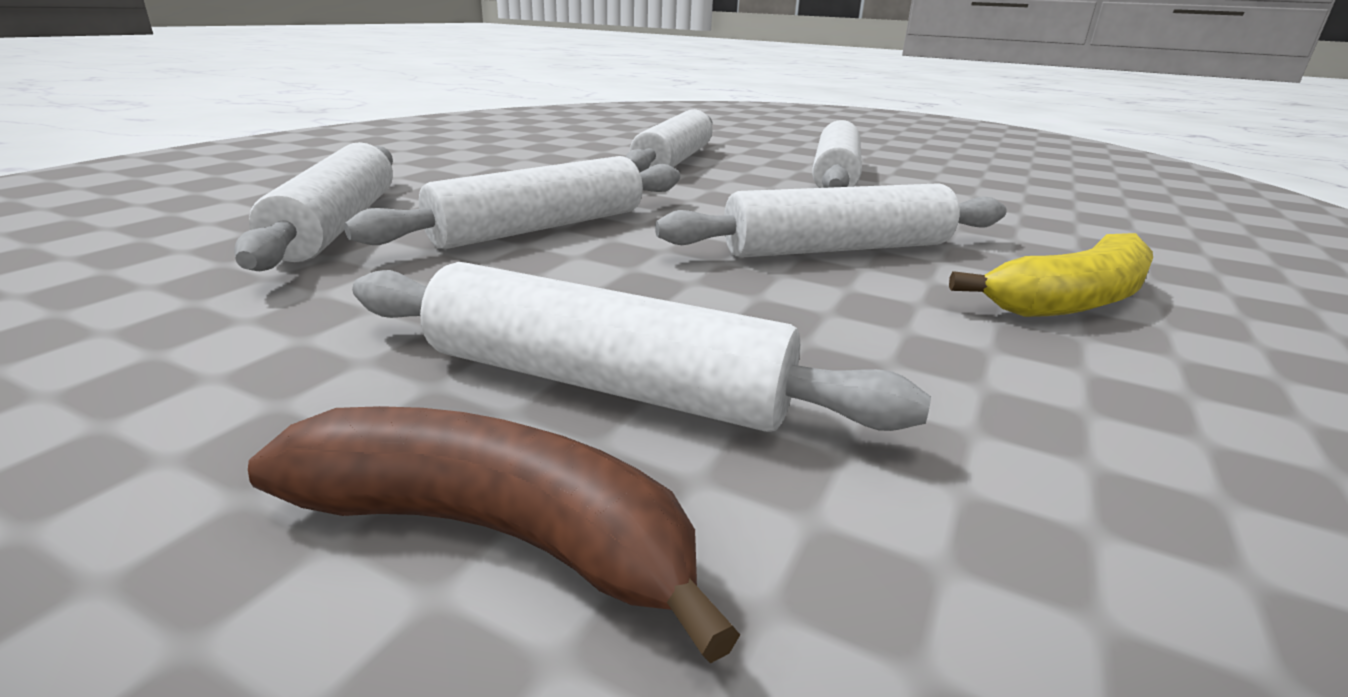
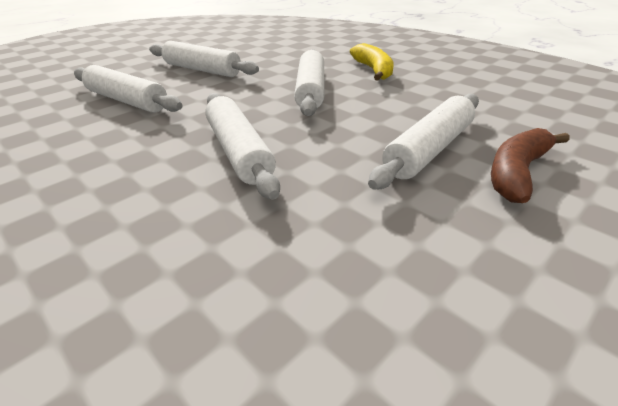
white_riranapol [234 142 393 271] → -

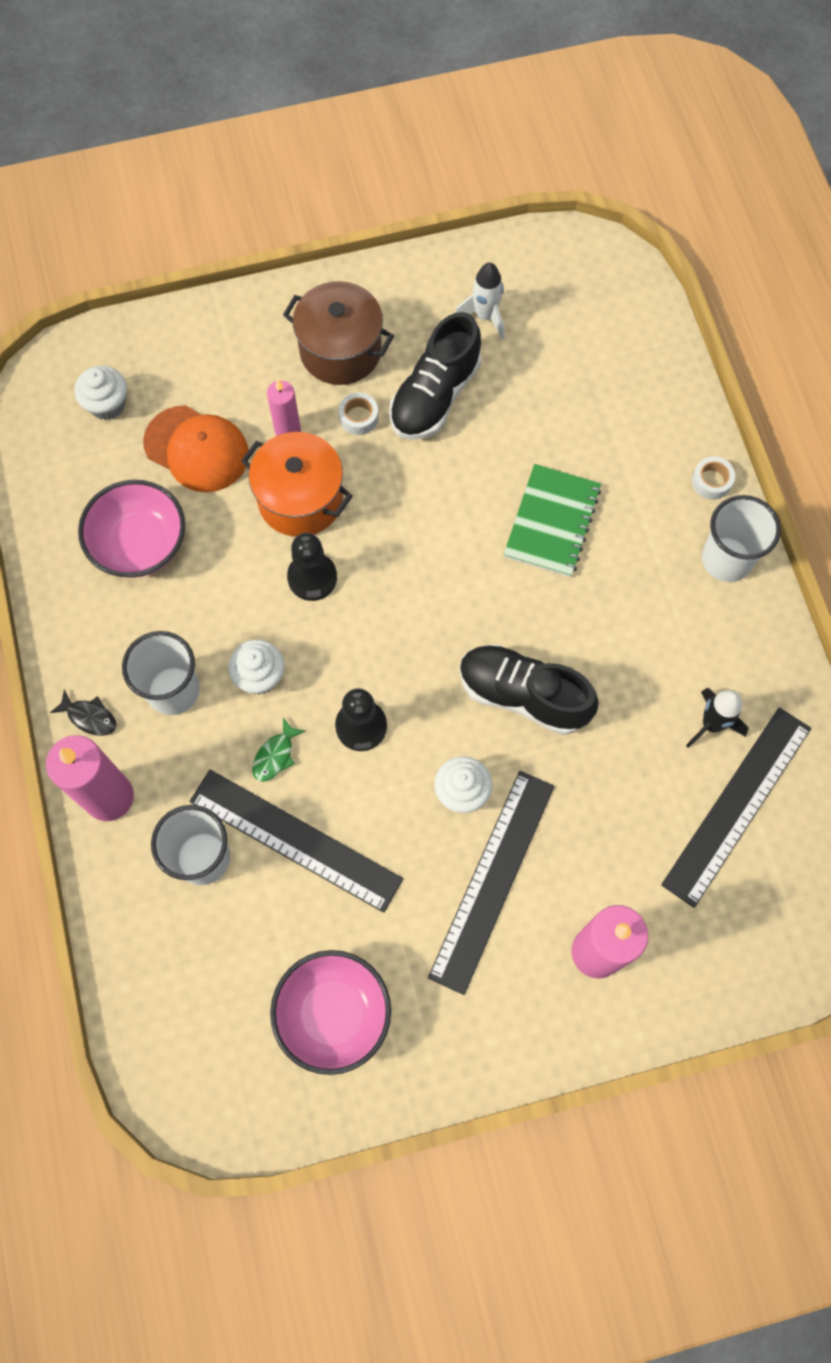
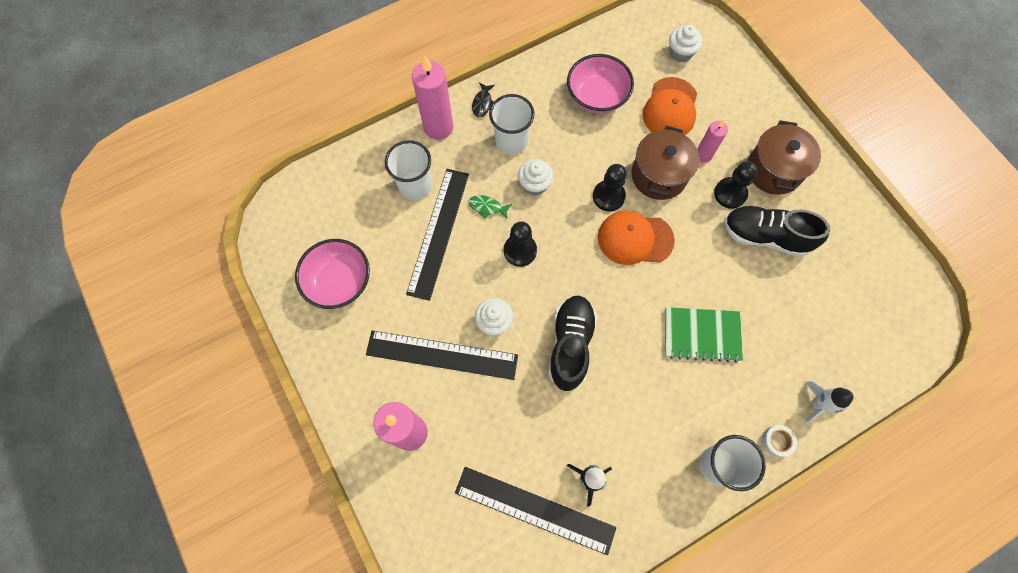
- → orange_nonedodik [598 211 675 265]
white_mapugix [455 262 505 340] → white_mapugix [803 381 854 424], moved
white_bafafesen [339 393 378 435] → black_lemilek [714 161 758 209]
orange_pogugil [241 432 353 537] → brown_pogugil [631 126 699 200]

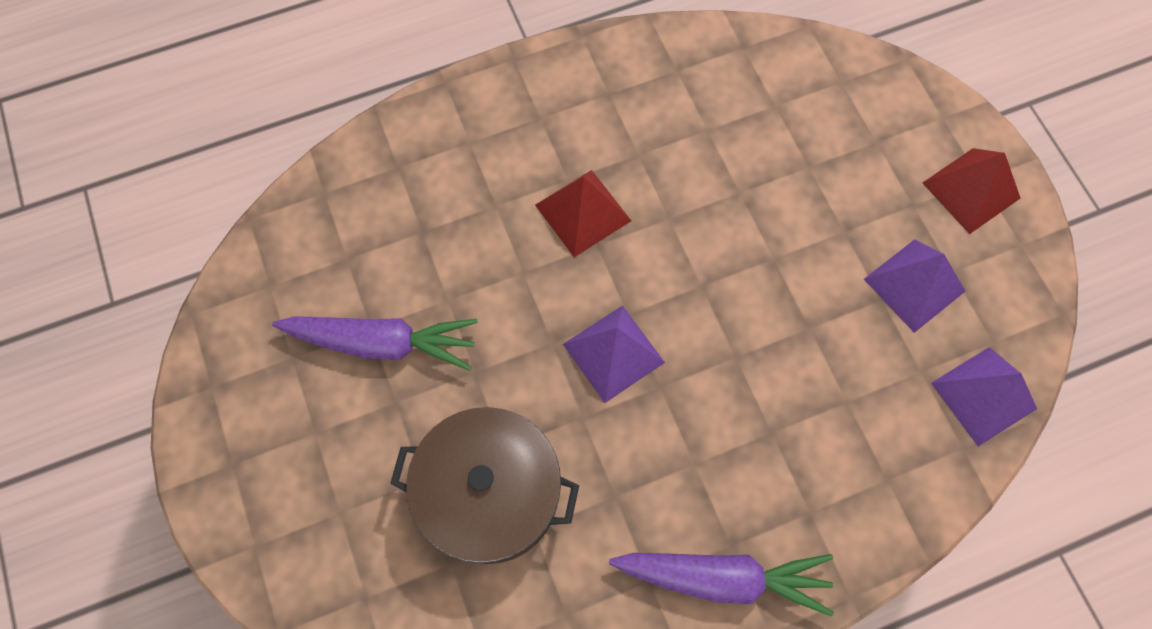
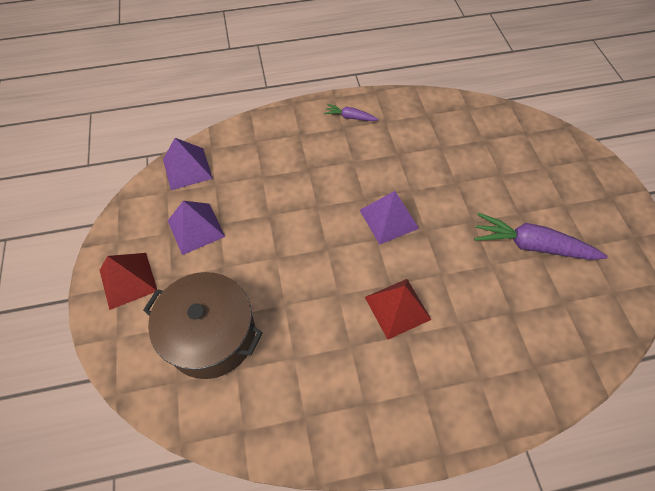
brown_pogugil [390 407 579 564] → brown_pogugil [143 272 263 379], moved
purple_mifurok [609 553 834 616] → purple_mifurok [324 104 378 121], x0.51

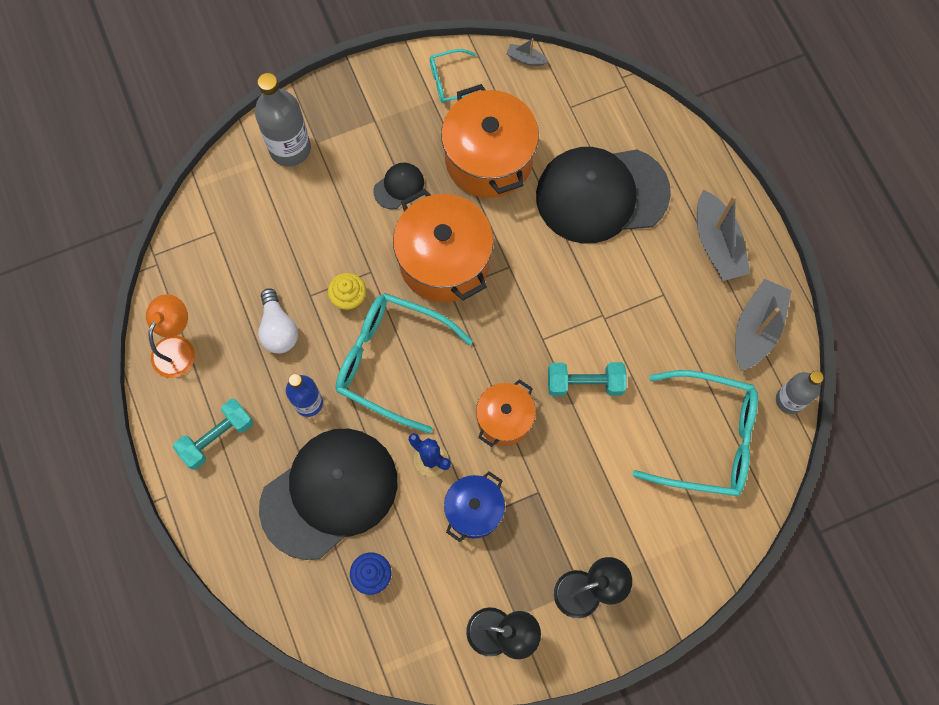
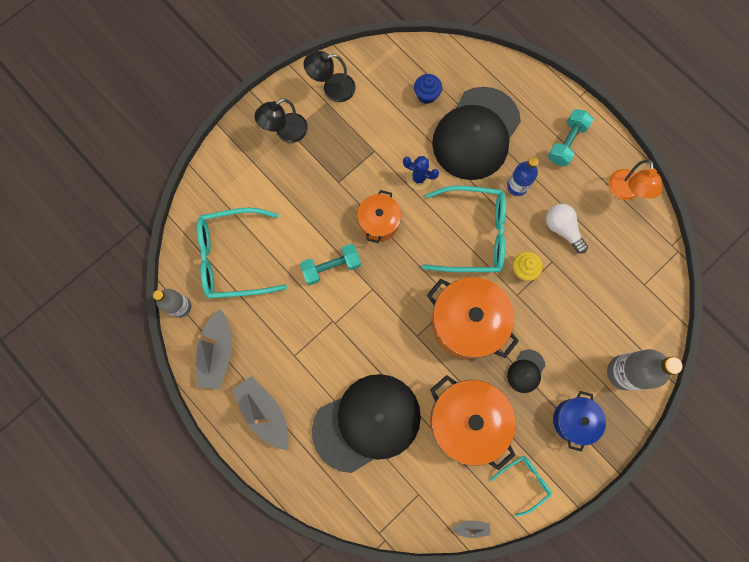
blue_pogugil [444 471 505 542] → blue_pogugil [553 391 606 452], moved

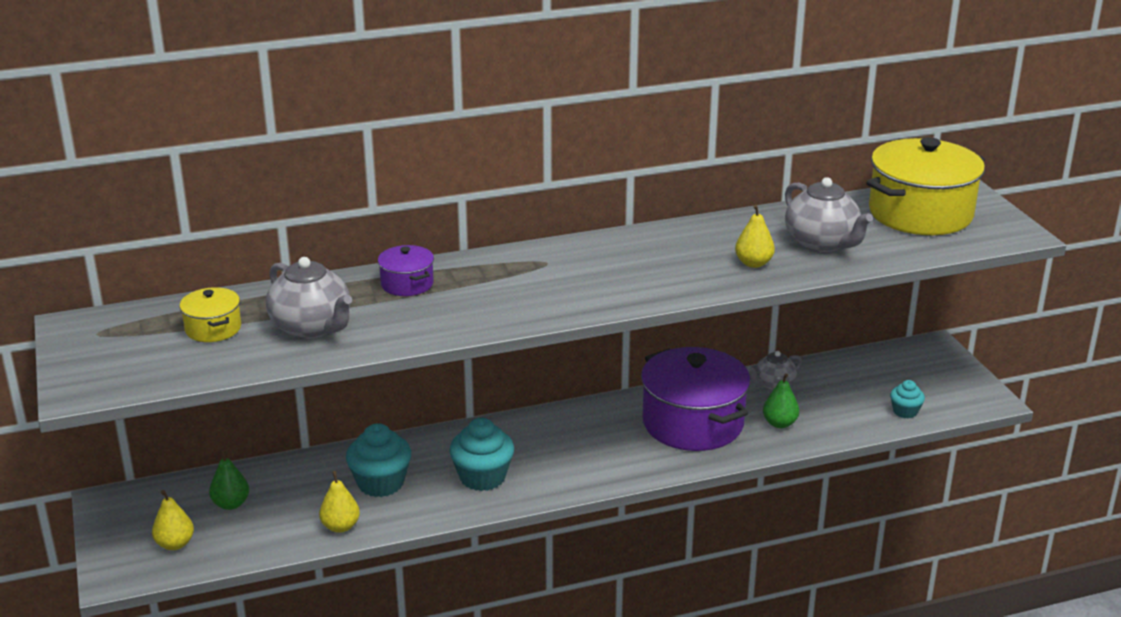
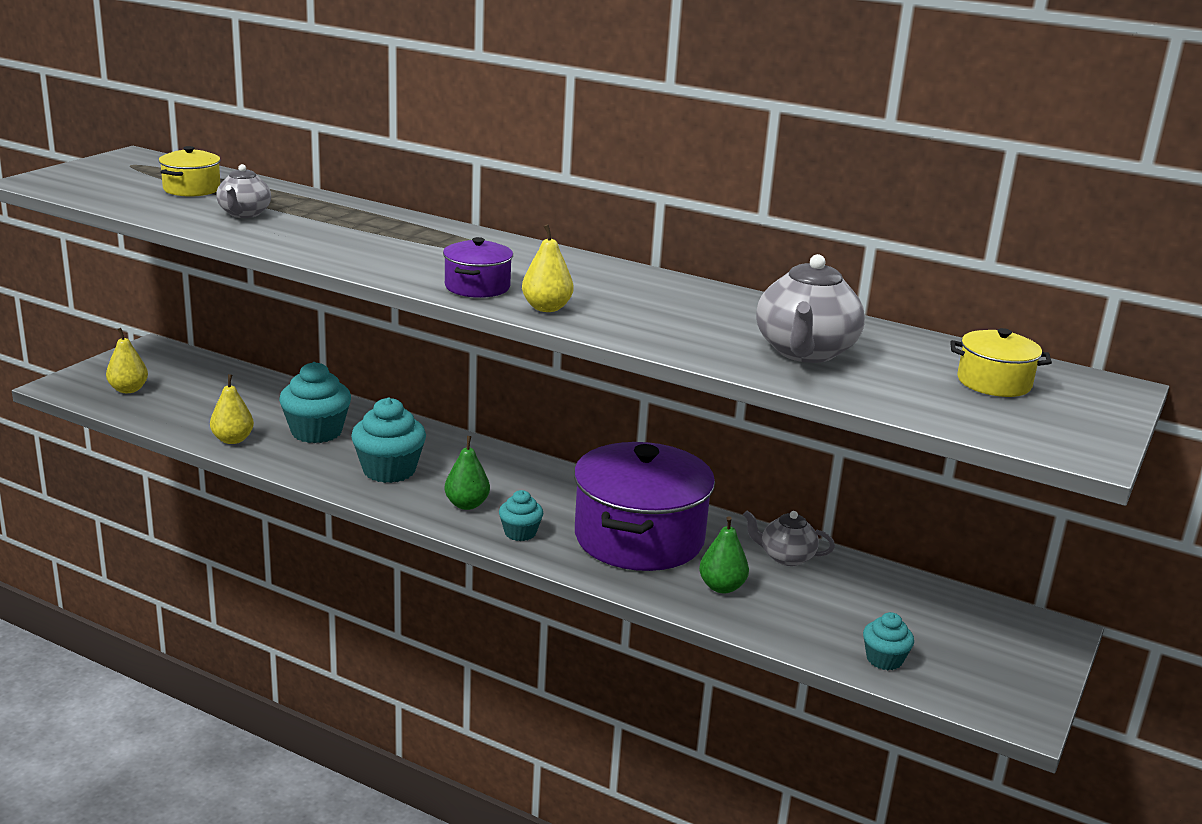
- → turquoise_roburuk [499 490 543 541]
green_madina [209 449 249 510] → green_madina [444 436 490 510], moved
purple_pogugil [378 245 434 296] → purple_pogugil [443 237 513 298], moved
yellow_madina [735 205 775 268] → yellow_madina [522 224 573 312], moved
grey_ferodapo [266 257 352 339] → grey_ferodapo [216 164 271 218], x0.61
yellow_pogugil [866 137 985 235] → yellow_pogugil [950 328 1052 397], x0.47

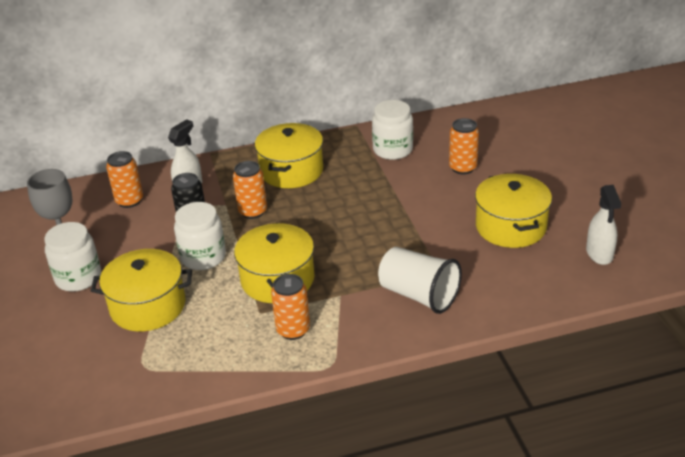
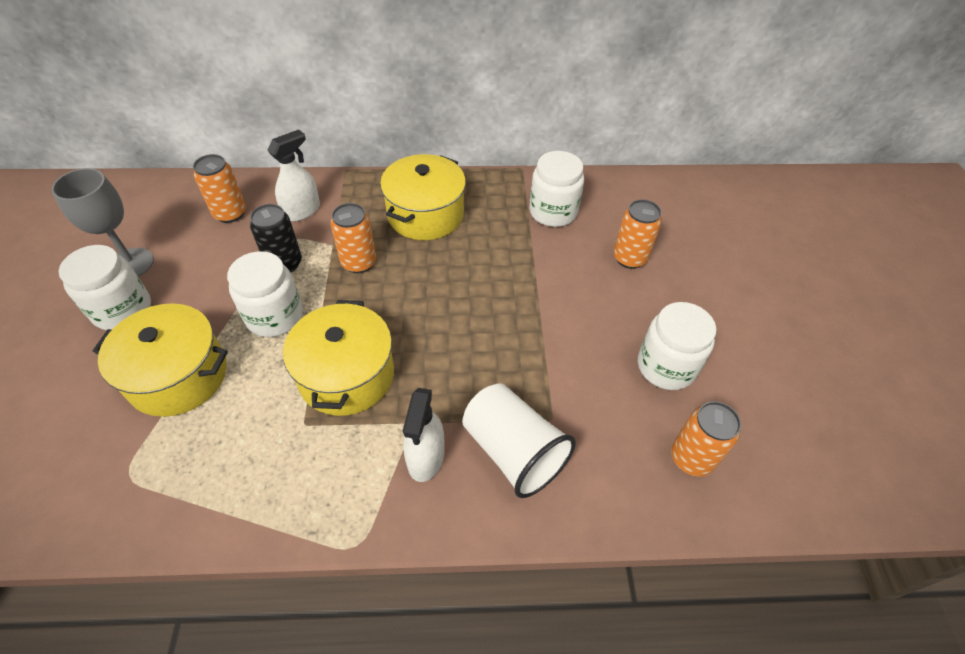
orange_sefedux [271 274 310 340] → orange_sefedux [671 401 741 477], moved
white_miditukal [586 185 621 265] → white_miditukal [403 388 444 482], moved
yellow_pogugil [475 174 552 248] → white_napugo [638 302 717 390]

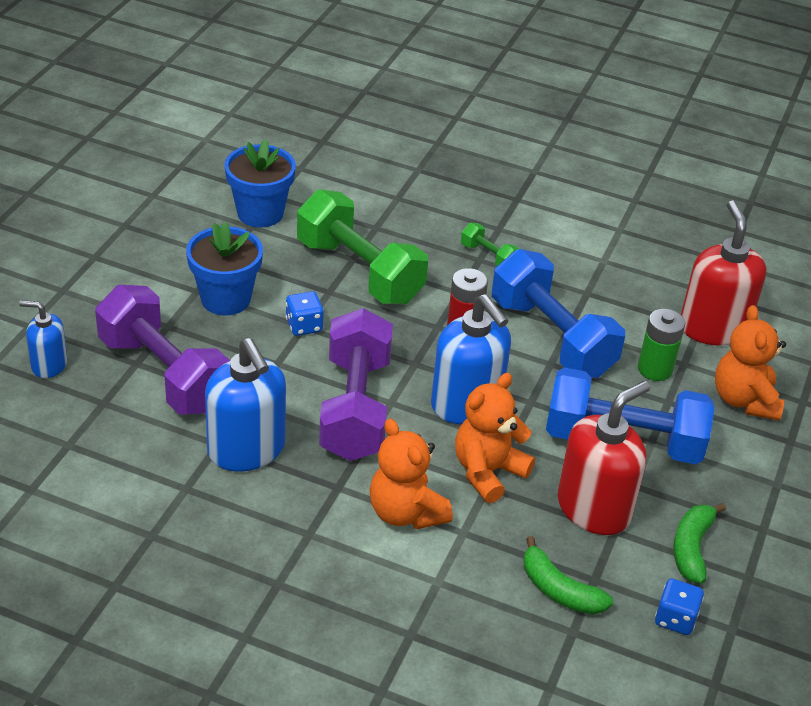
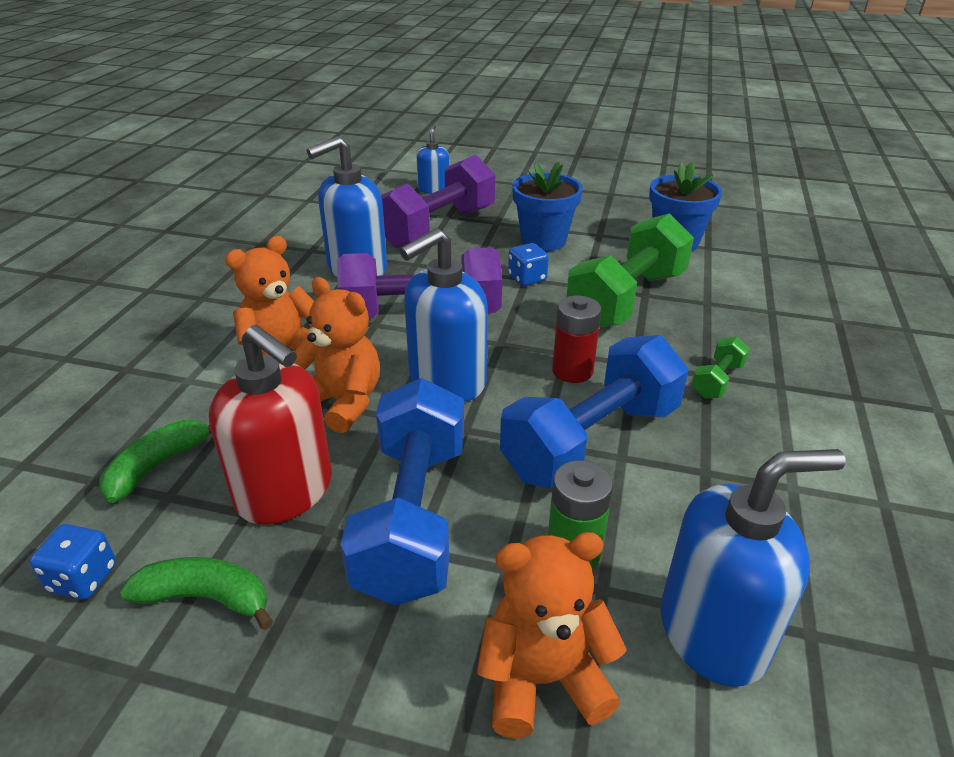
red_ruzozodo [681 200 766 346] → blue_ruzozodo [661 449 845 687]

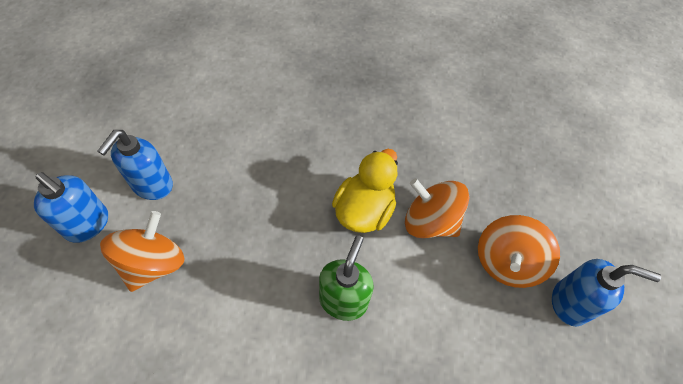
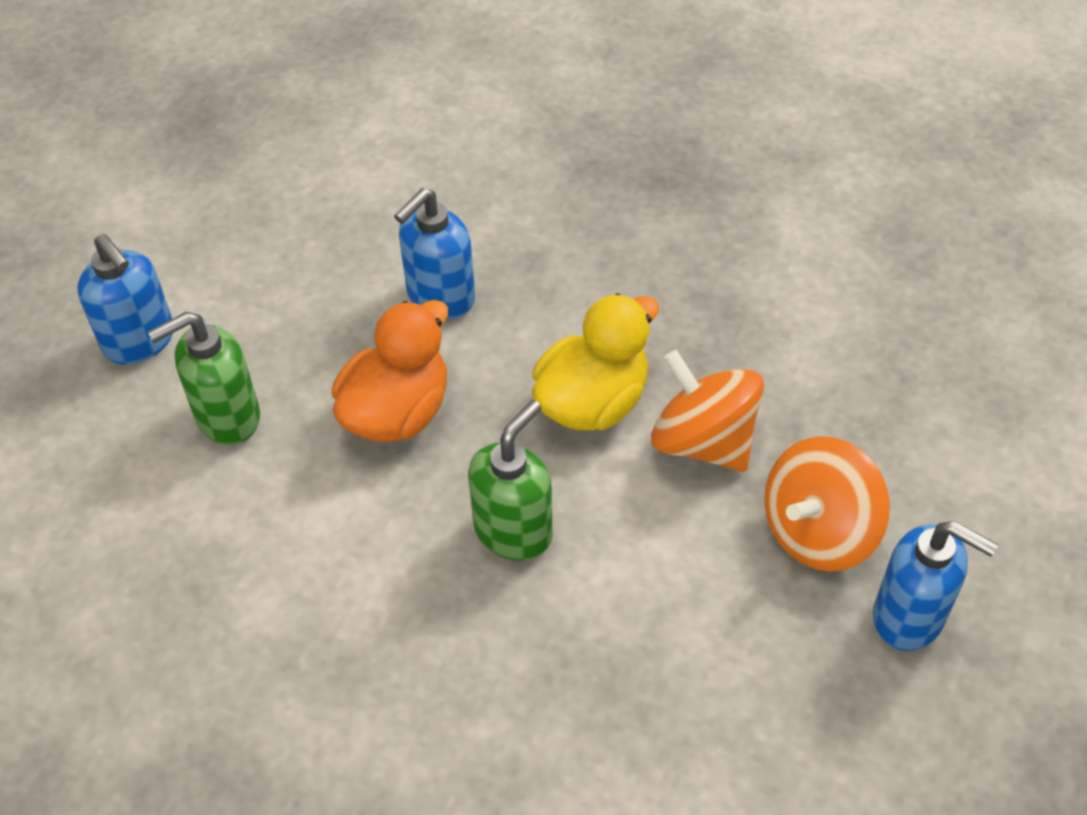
- → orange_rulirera [332 300 448 442]
blue_ruzozodo [97 130 173 200] → blue_ruzozodo [394 188 475 319], moved
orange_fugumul [100 211 184 292] → green_ruzozodo [148 312 260 445]

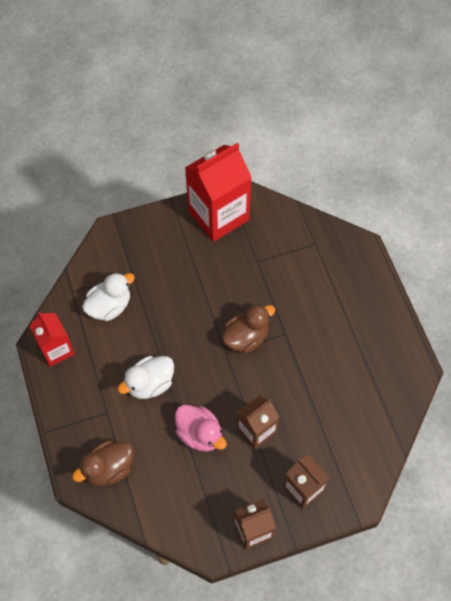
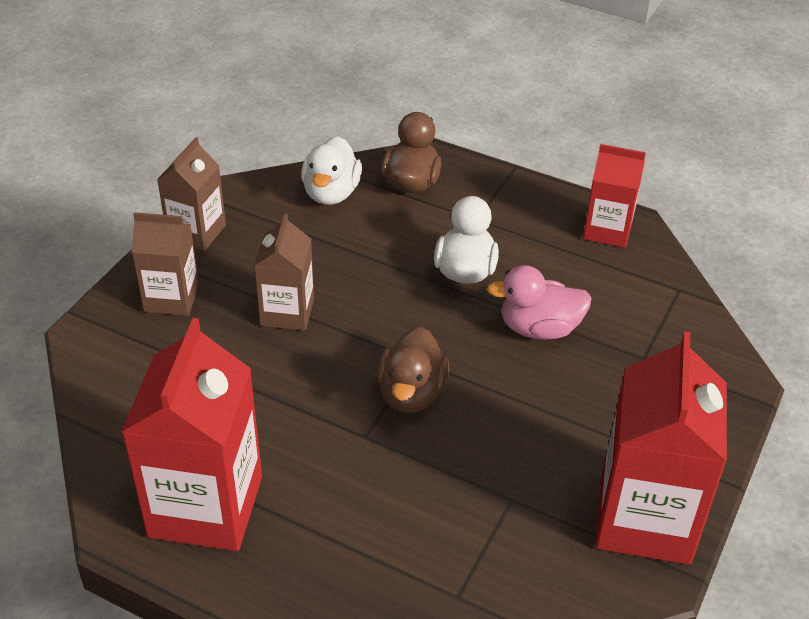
- → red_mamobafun [121 318 262 551]
white_rulirera [82 272 135 321] → white_rulirera [301 136 362 205], moved
pink_rulirera [175 405 227 452] → pink_rulirera [487 265 592 340], moved

